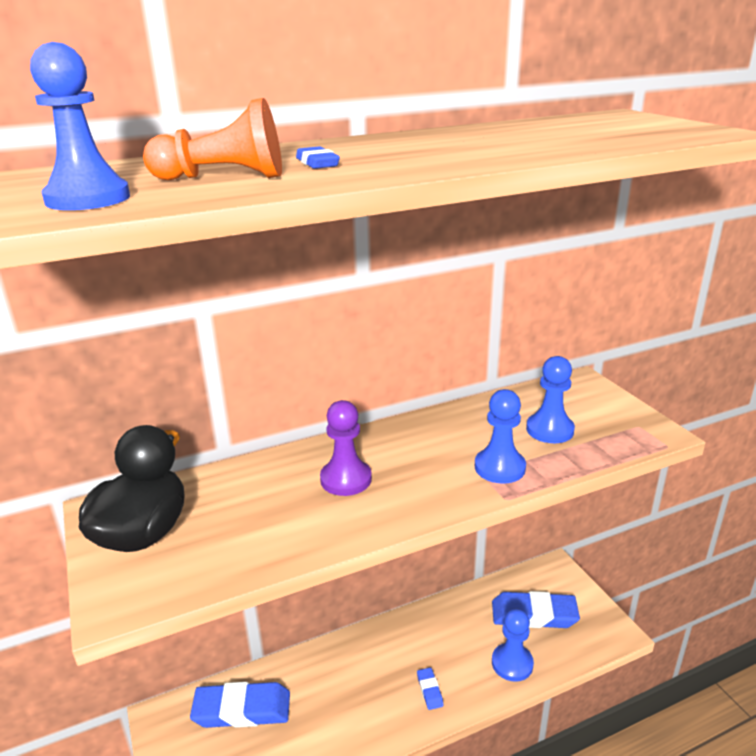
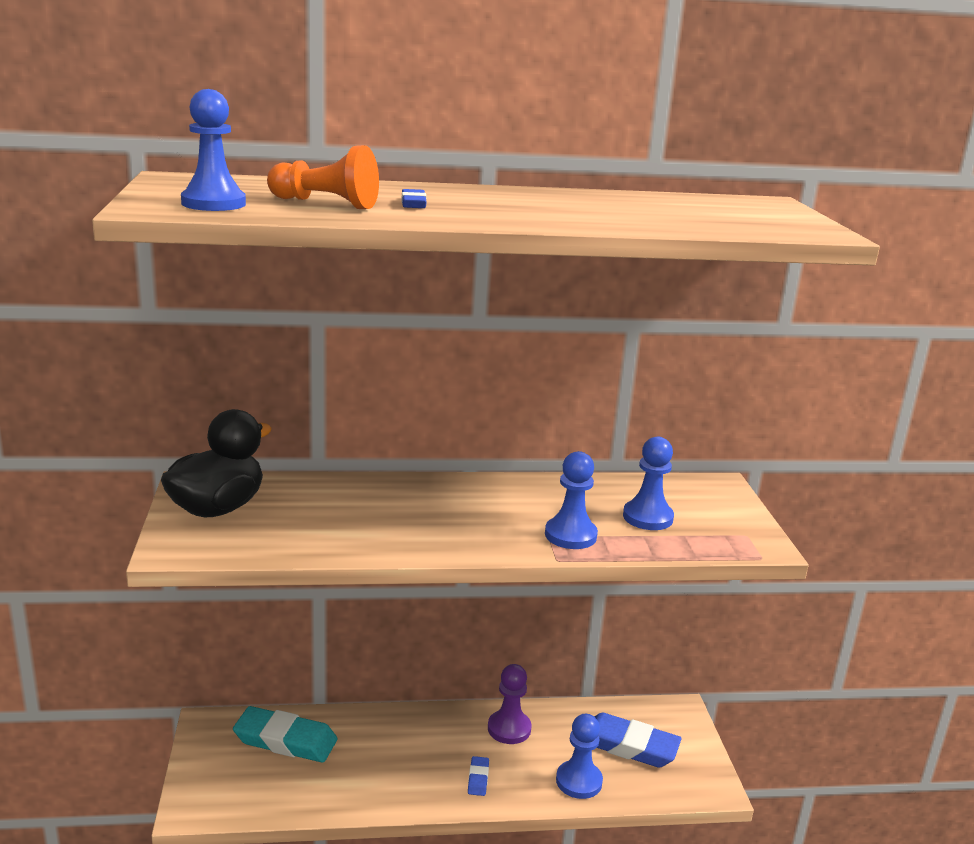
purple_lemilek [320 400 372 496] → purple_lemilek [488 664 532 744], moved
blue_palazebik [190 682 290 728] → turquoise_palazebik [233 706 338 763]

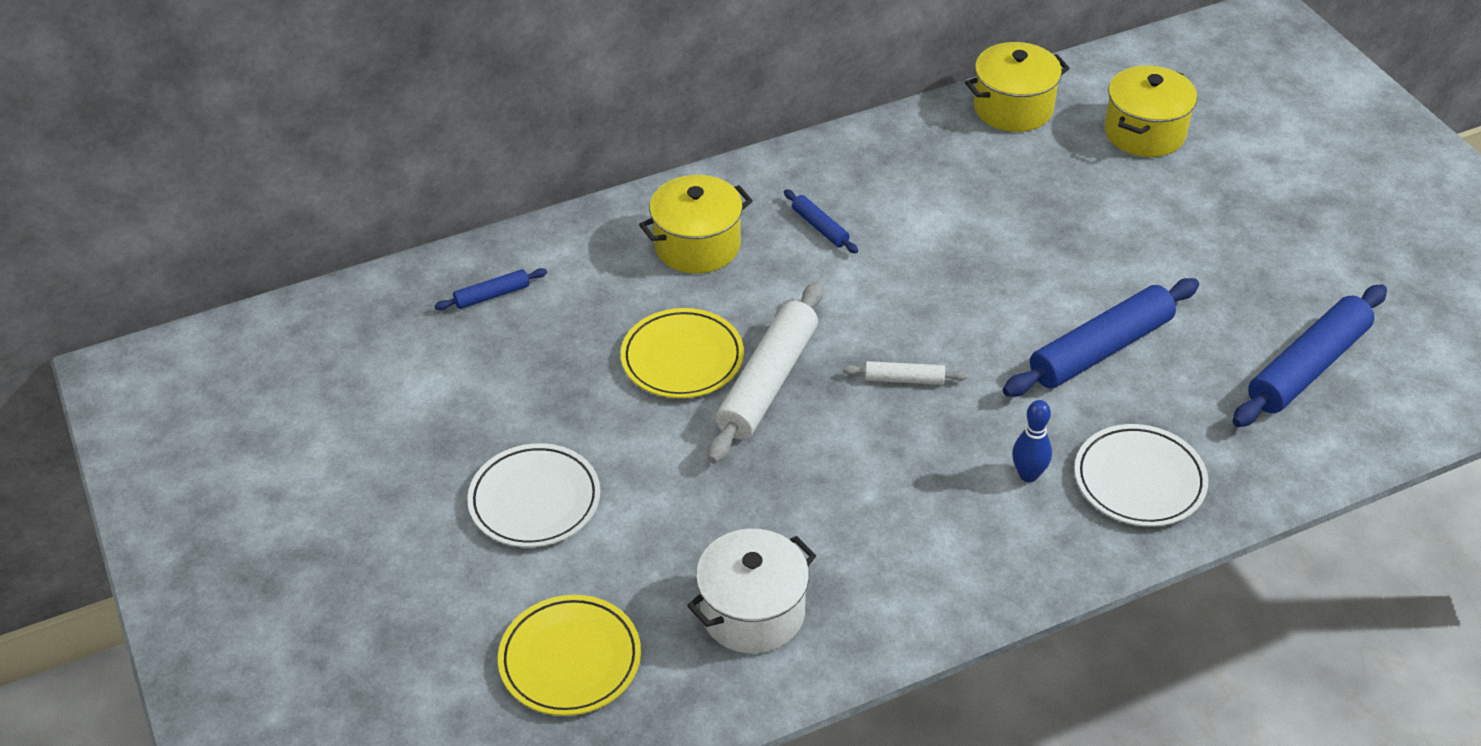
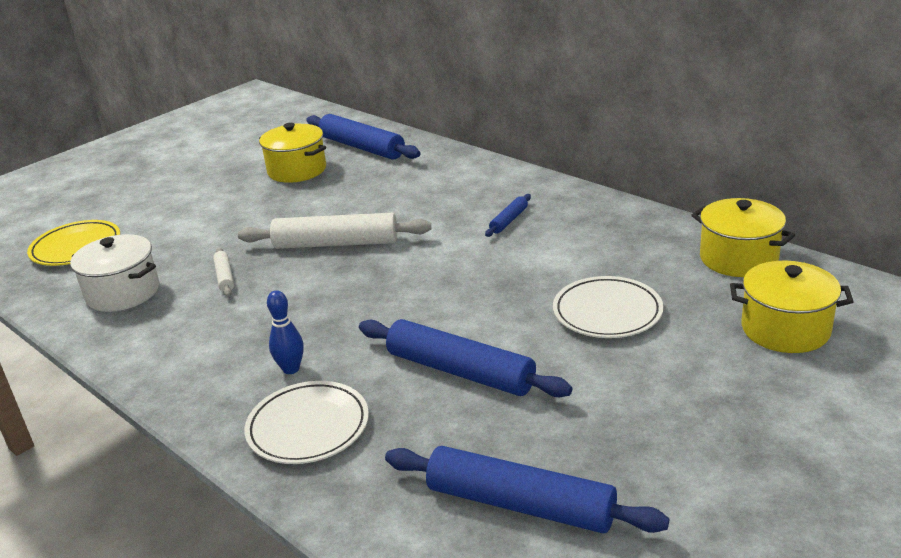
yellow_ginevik [621 308 744 398] → -
white_ginevik [467 443 600 547] → white_ginevik [553 276 663 338], moved
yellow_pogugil [639 175 753 274] → yellow_pogugil [259 123 326 183], moved
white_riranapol [843 361 968 385] → white_riranapol [213 247 234 296], moved
blue_riranapol [435 268 547 310] → blue_riranapol [306 114 420 160], x2.11

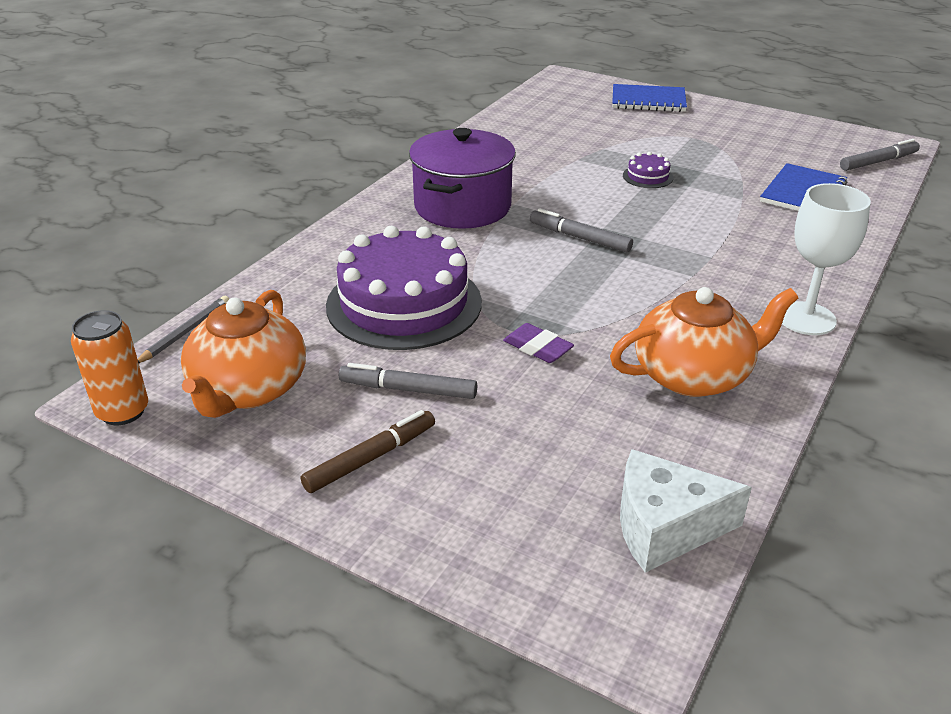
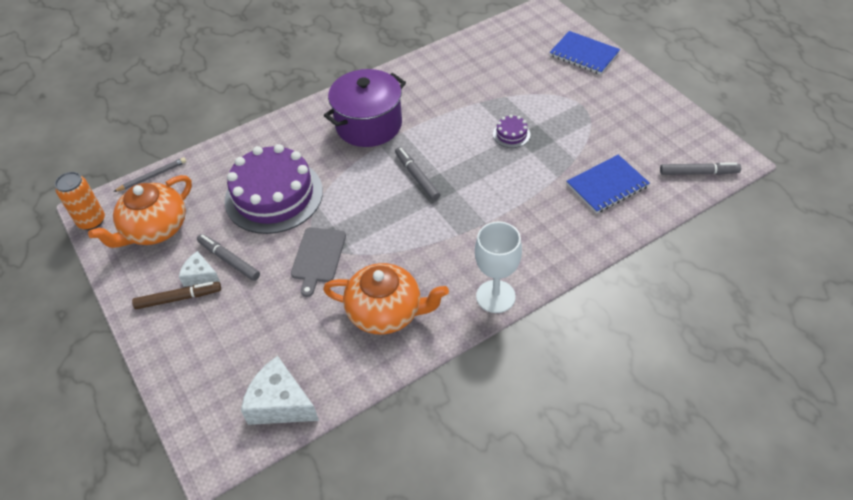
- → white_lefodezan [179 251 220 287]
purple_palazebik [503 323 574 363] → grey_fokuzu [291 227 346 297]

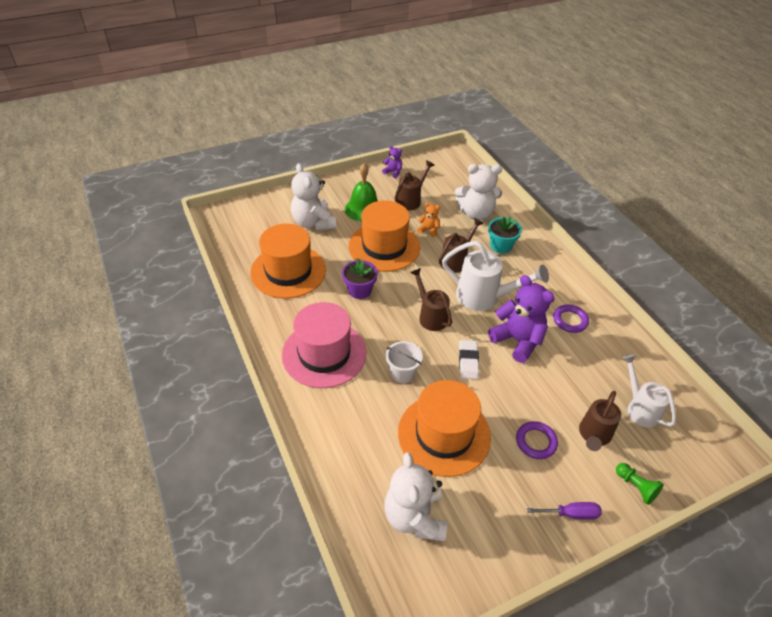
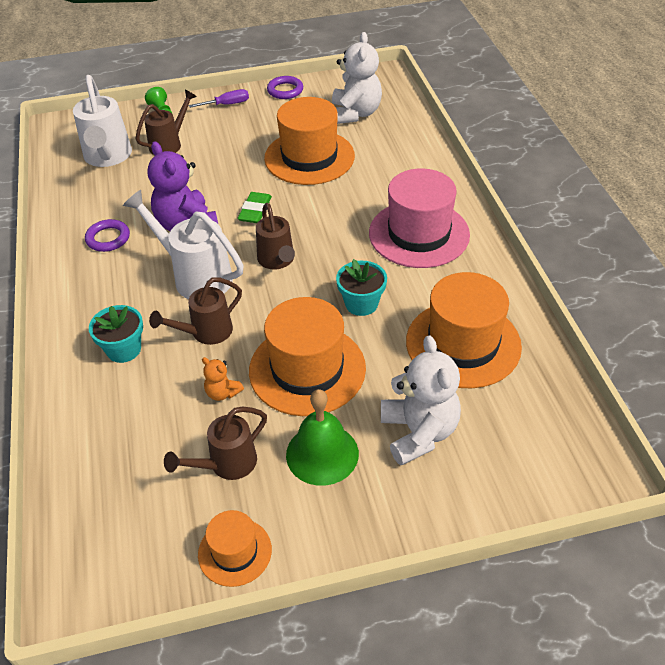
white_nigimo [386 341 423 383] → -
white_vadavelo [455 164 502 220] → -
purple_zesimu [516 421 558 459] → purple_zesimu [267 76 303 99], moved
purple_vadavelo [382 146 402 178] → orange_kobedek [198 510 272 587]
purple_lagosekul [342 258 378 299] → turquoise_lagosekul [336 259 387 316]
white_palazebik [459 340 479 379] → green_palazebik [238 192 272 223]
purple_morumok [527 502 602 520] → purple_morumok [189 89 249 108], 150 degrees clockwise
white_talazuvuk [622 354 676 428] → white_talazuvuk [73 75 132 167], x1.51

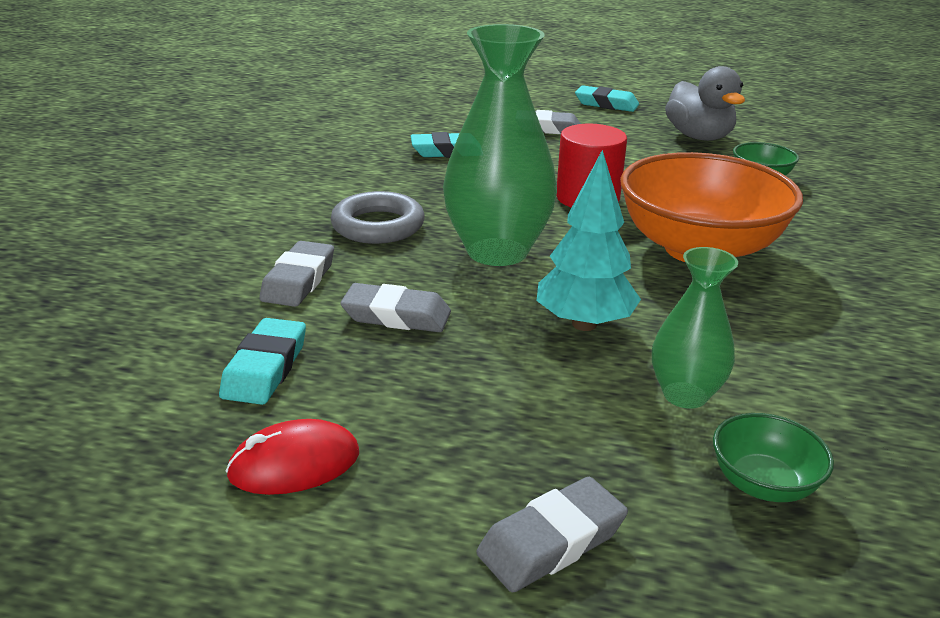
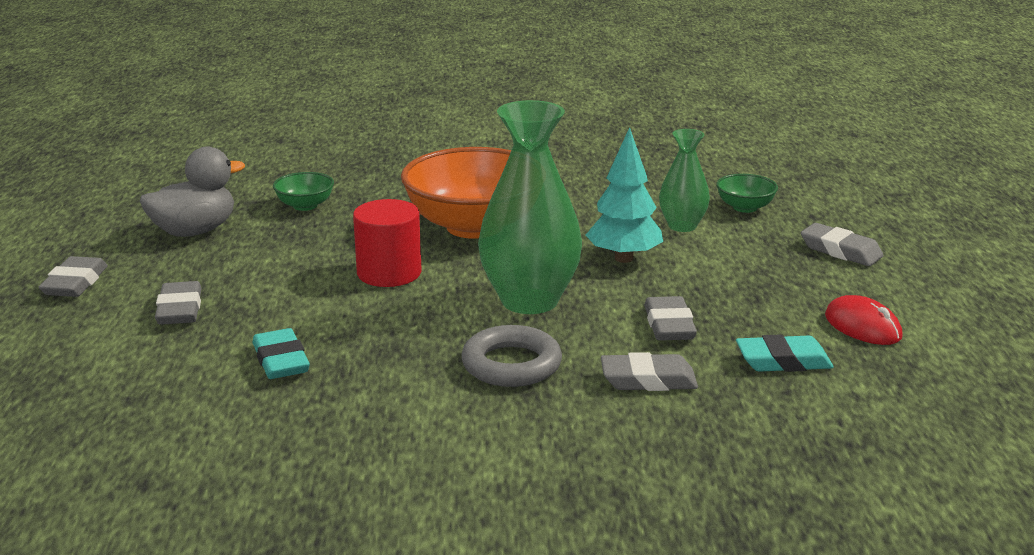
turquoise_palazebik [575 85 639 112] → grey_palazebik [38 256 108 297]

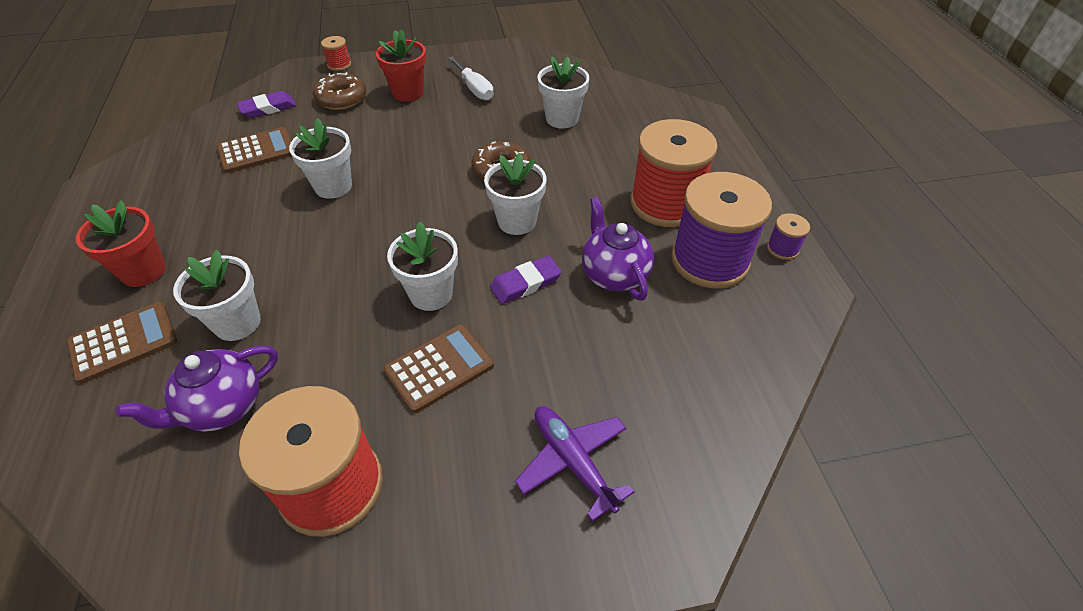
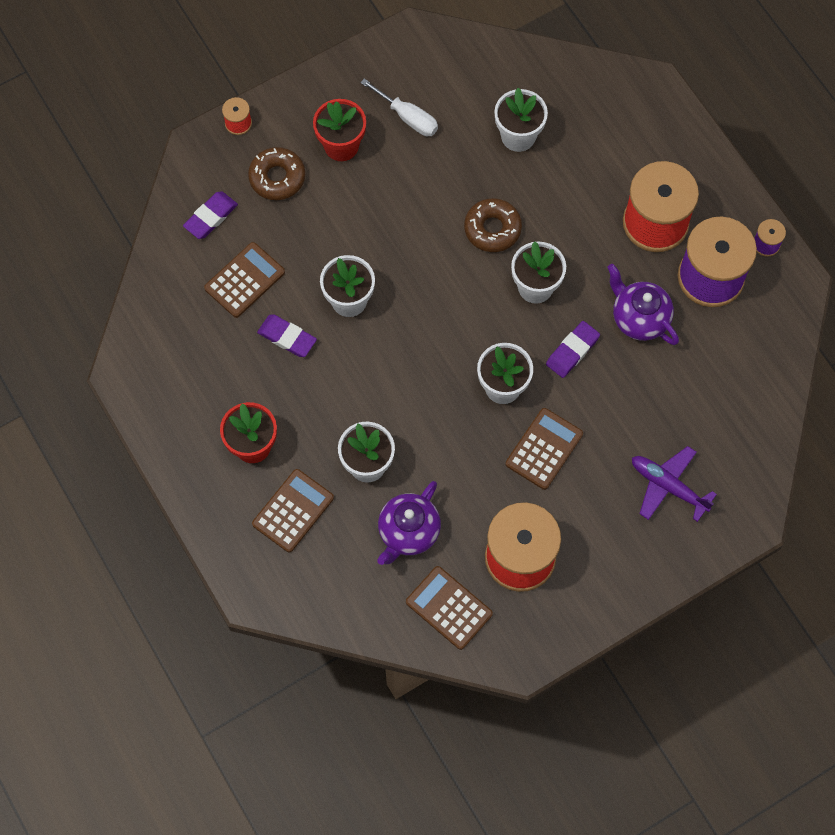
- → purple_palazebik [257 315 317 357]
- → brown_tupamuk [406 566 493 650]

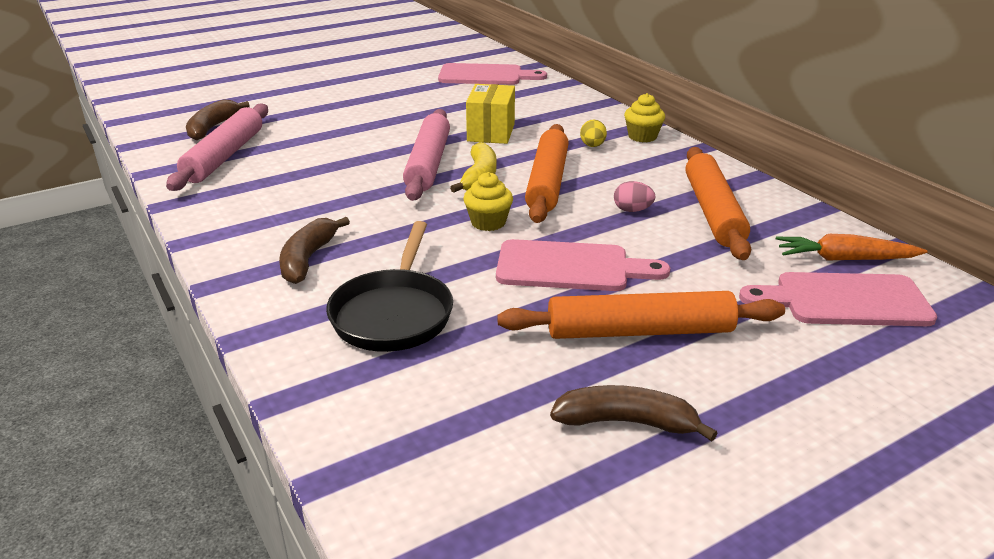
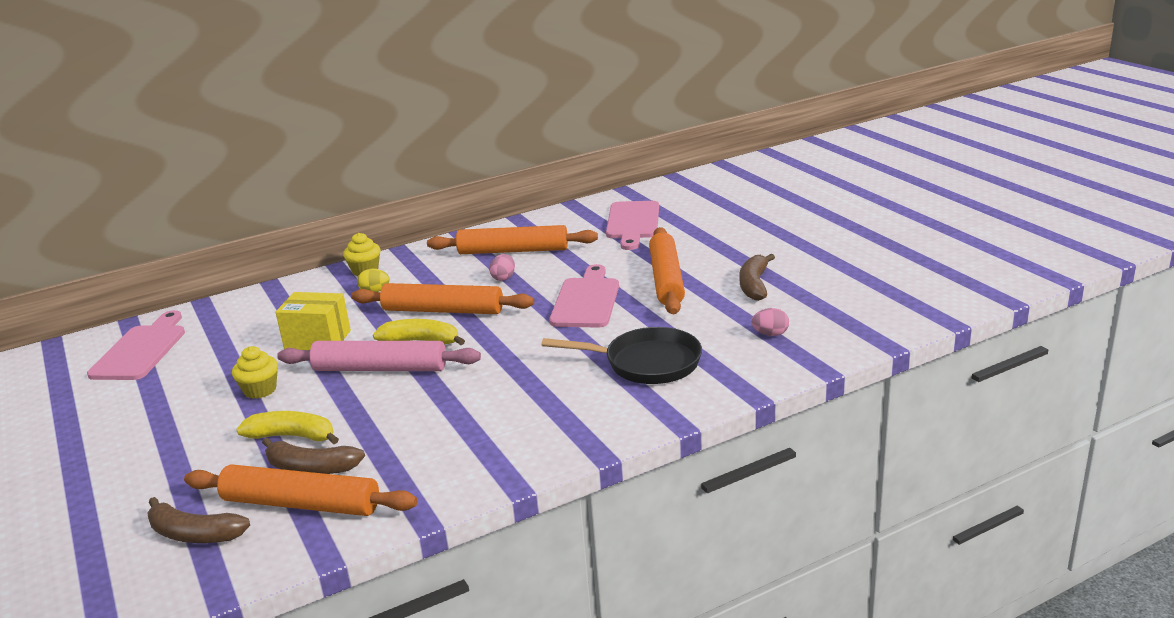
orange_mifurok [776 234 928 261] → -
- → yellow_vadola [236 411 339 444]
- → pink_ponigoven [751 308 789 336]
brown_vadola [279 217 350 284] → brown_vadola [262 438 365 474], moved
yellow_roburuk [463 172 513 231] → yellow_roburuk [232 346 278 399], moved
pink_riranapol [166 103 268 191] → orange_riranapol [184 464 417 516]

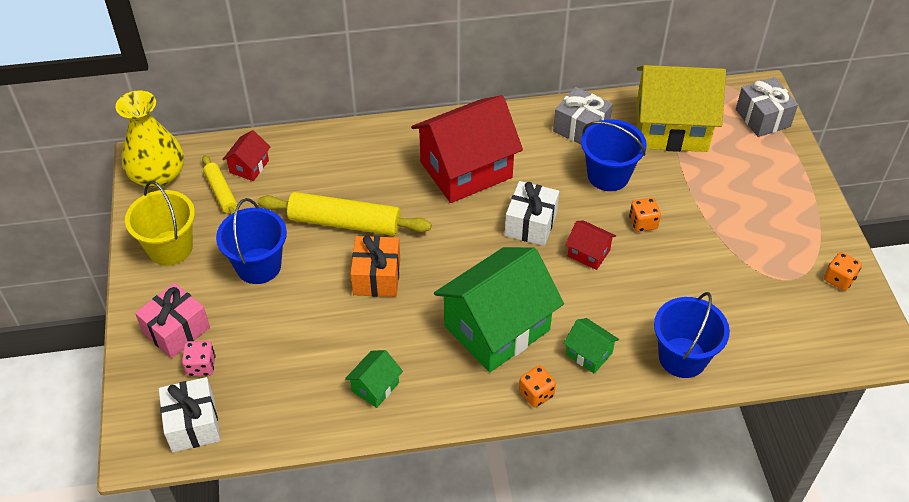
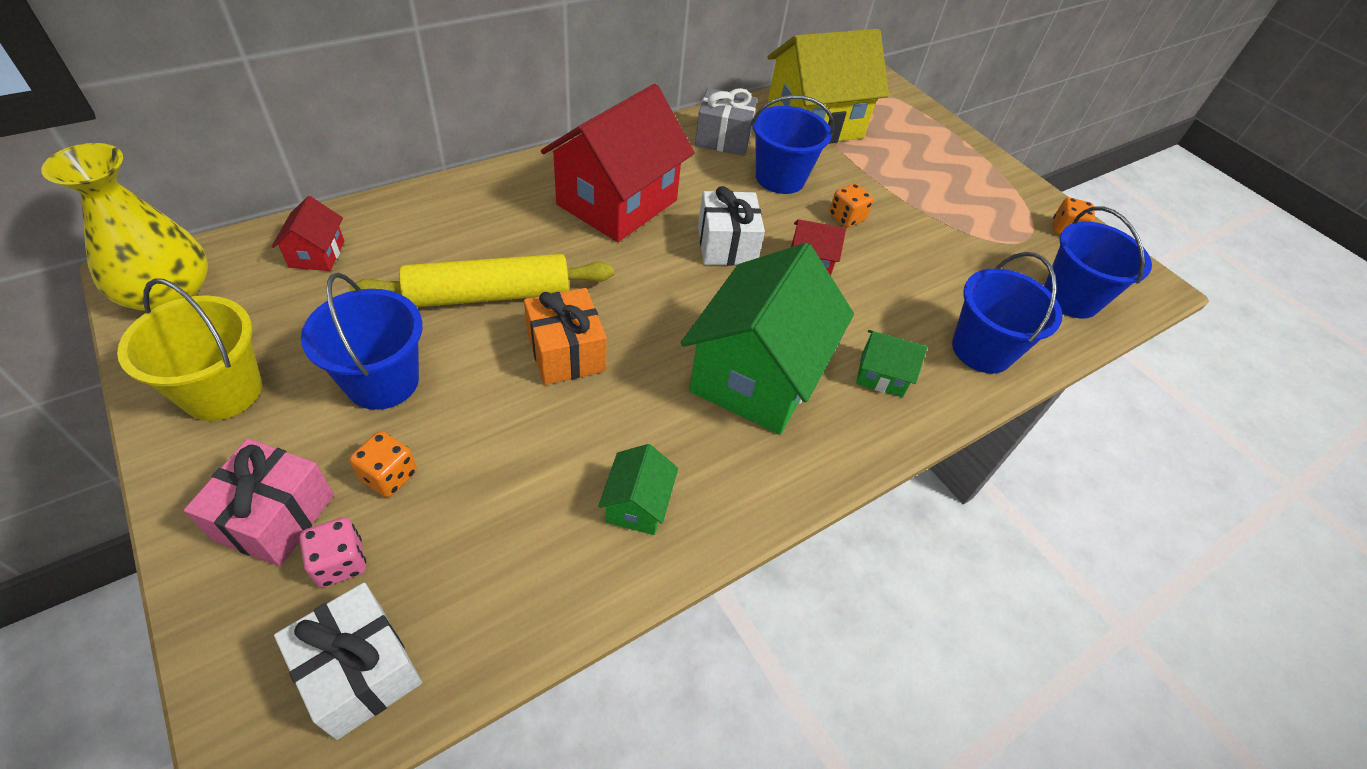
yellow_riranapol [202 155 238 215] → -
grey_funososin [736 77 798 137] → -
- → blue_nigimo [1044 206 1152 319]
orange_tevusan [519 365 556 407] → orange_tevusan [349 431 417 497], moved

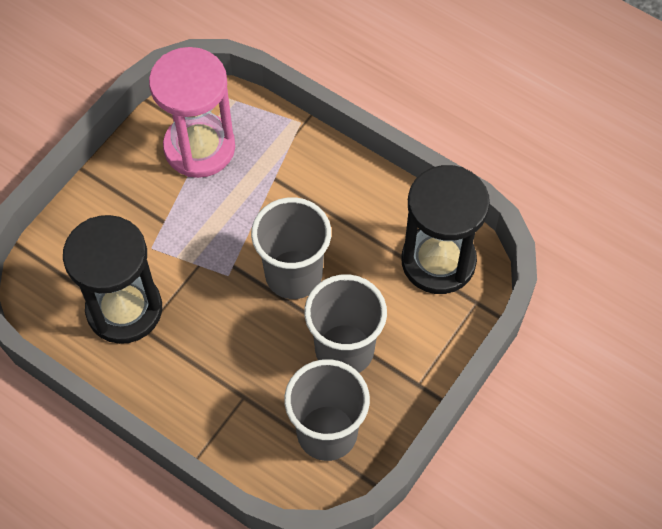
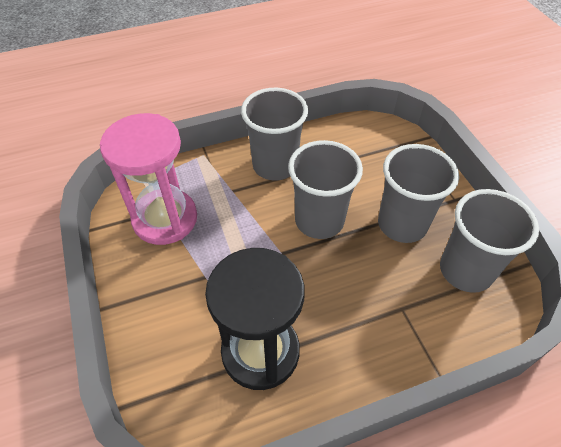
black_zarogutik [401 165 490 294] → -
- → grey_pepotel [241 88 308 181]

